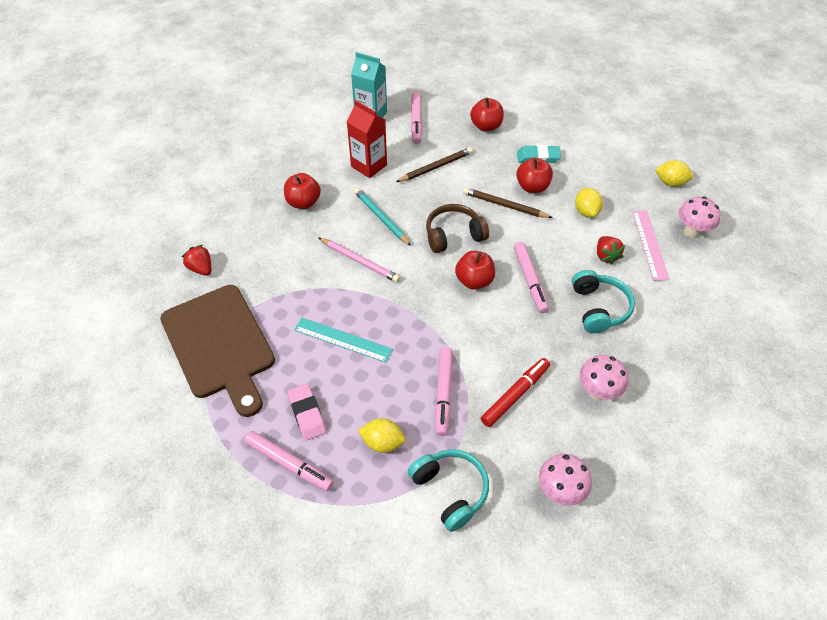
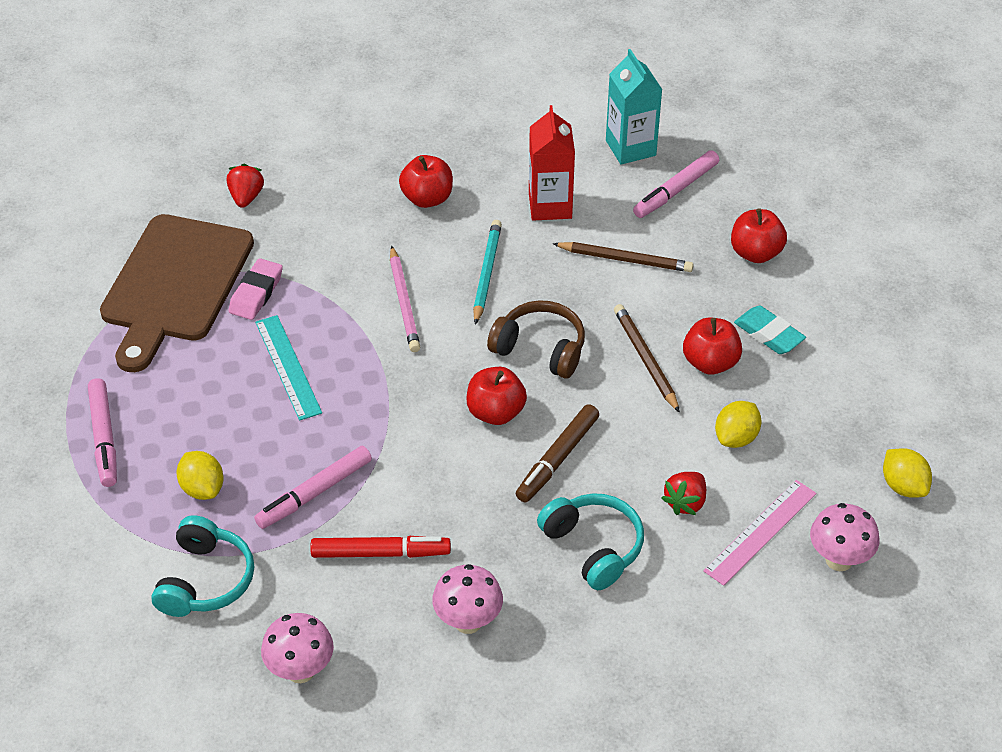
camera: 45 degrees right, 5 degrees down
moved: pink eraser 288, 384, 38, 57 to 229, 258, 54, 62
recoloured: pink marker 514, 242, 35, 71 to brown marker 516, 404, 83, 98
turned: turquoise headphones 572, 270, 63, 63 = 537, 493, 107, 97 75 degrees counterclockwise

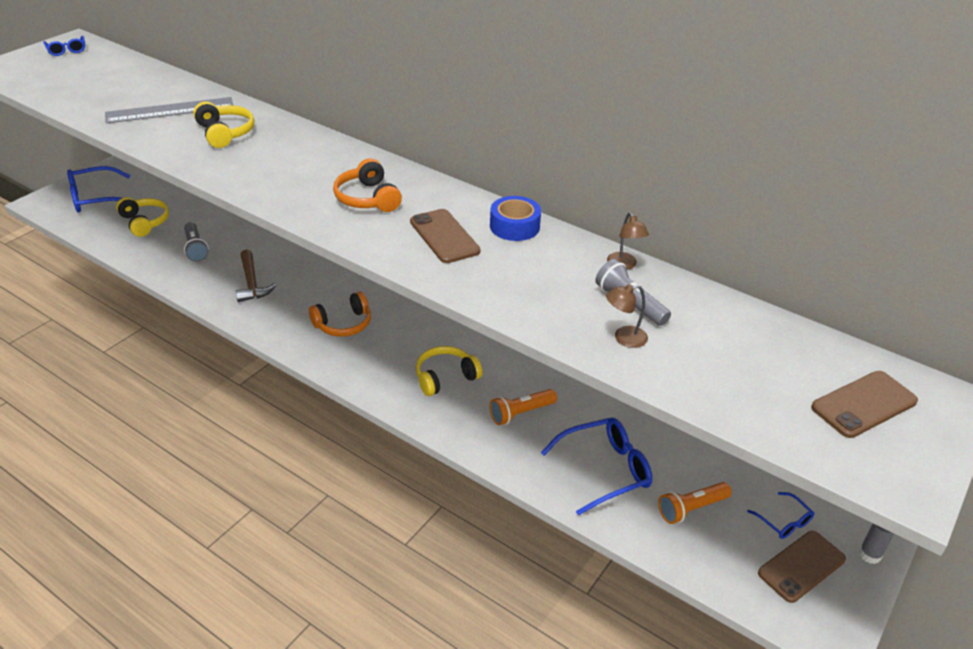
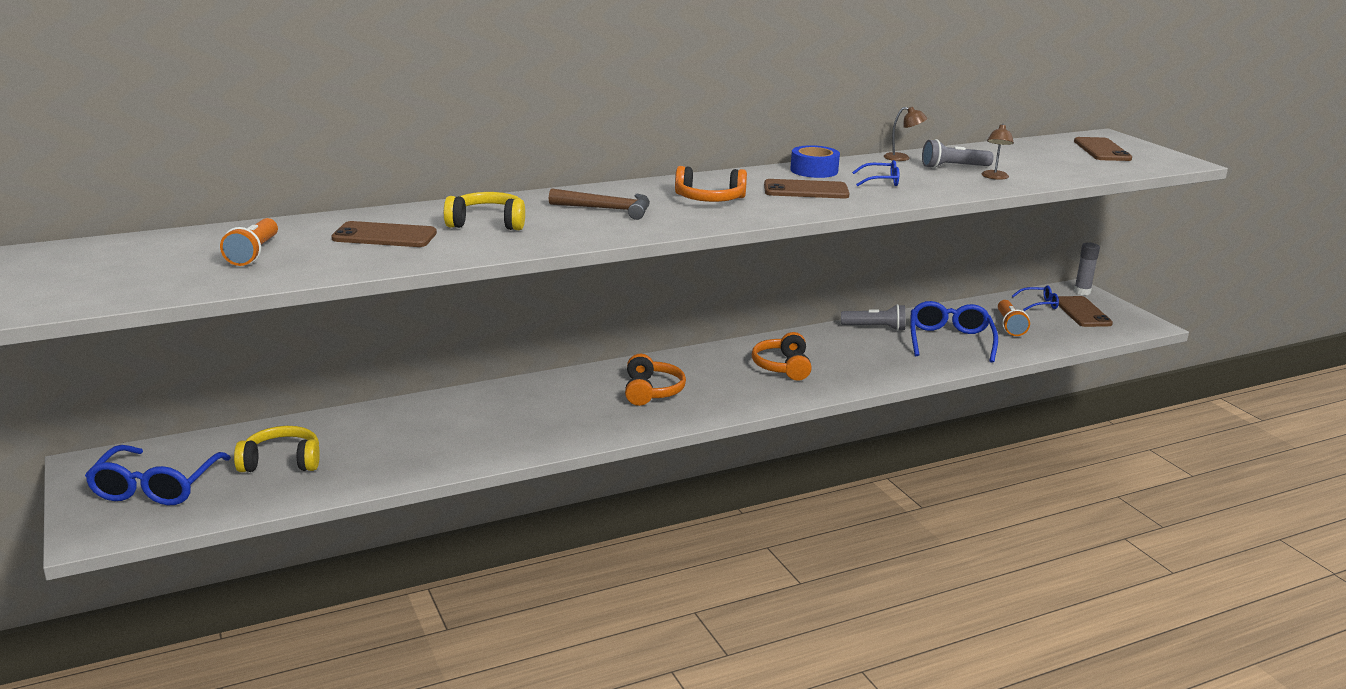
camera: 60 degrees left, 15 degrees down
moved: orange flashlight 490, 389, 67, 36 to 220, 218, 58, 48; brown hammer 236, 249, 40, 53 to 549, 189, 101, 31; grey flashlight 184, 222, 25, 40 to 841, 304, 64, 27; blue glasses 43, 36, 42, 20 to 852, 160, 47, 27
replaced: grey ruler 105, 97, 129, 26 to brown phone 331, 221, 106, 26
recoloured: yellow headphones 416, 346, 66, 50 to orange headphones 752, 332, 60, 49

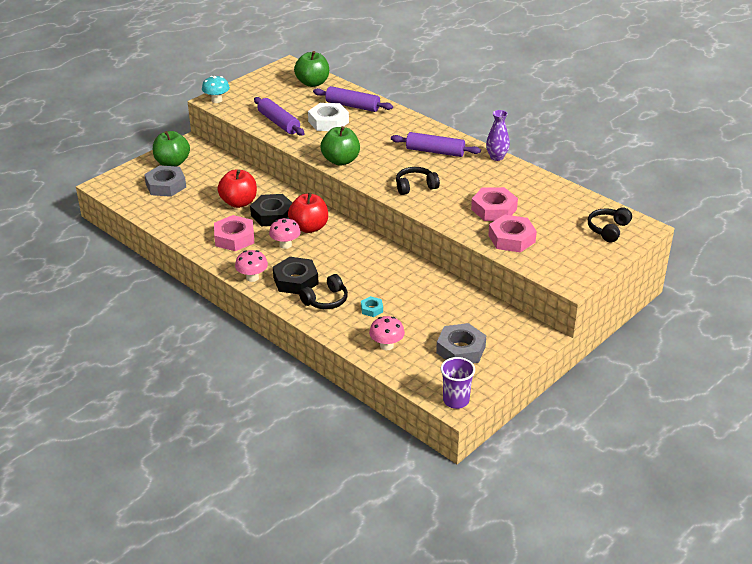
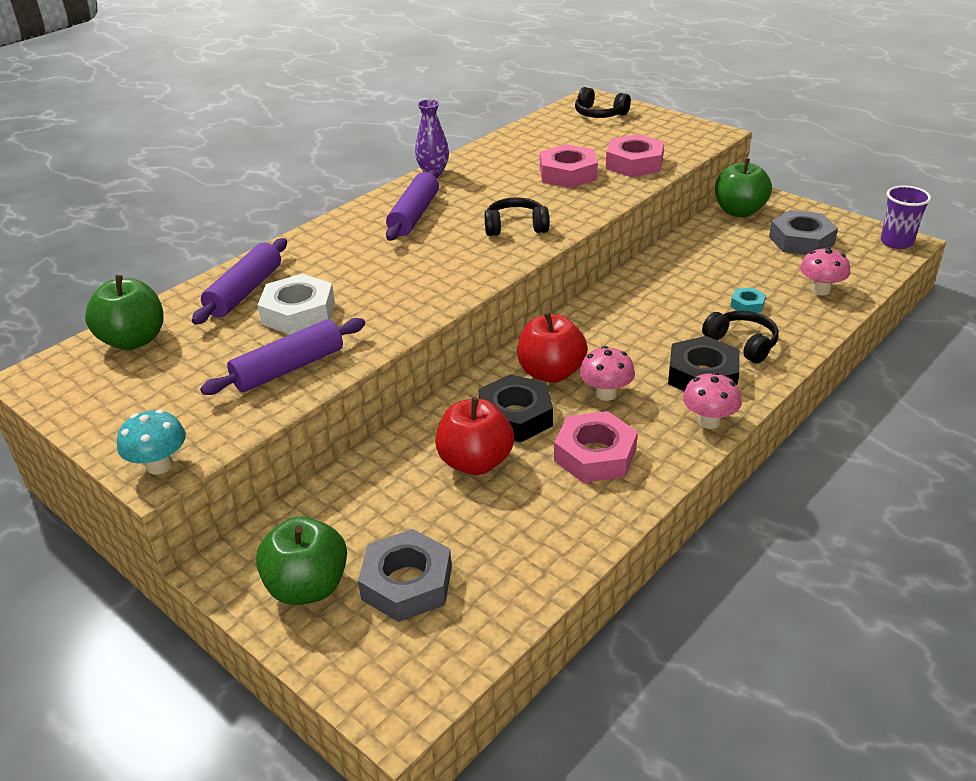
camera: 90 degrees left, 0 degrees up
moved: green apple 321, 126, 39, 40 to 715, 159, 57, 58
turned: black headphones 396, 167, 44, 28 = 484, 198, 65, 38 105 degrees clockwise

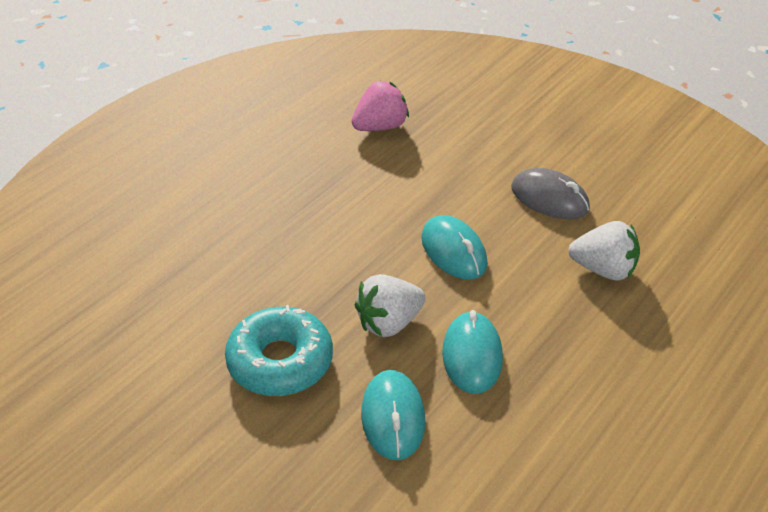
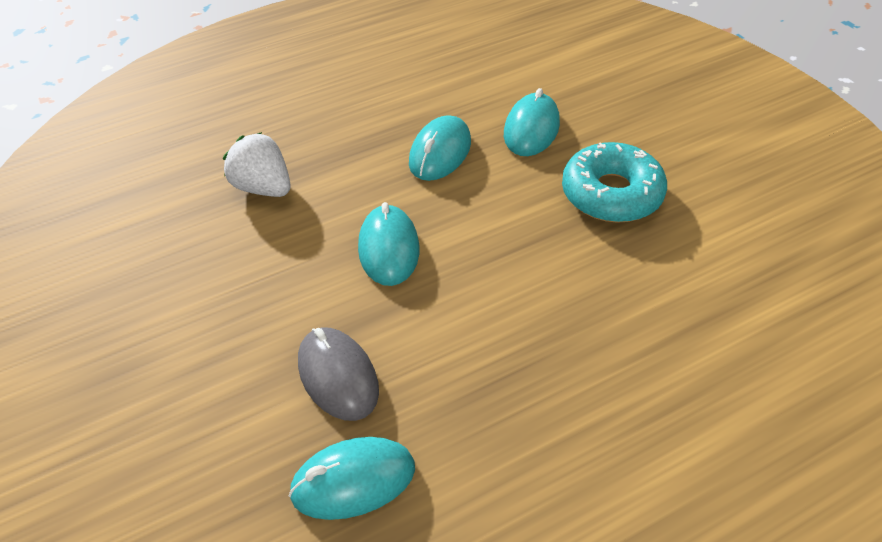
camera: 155 degrees left, 5 degrees up
removed: white strawberry 355, 274, 71, 63
moved: grey mouse 511, 168, 79, 51 to 298, 327, 81, 94
replaced: pink strawberry 352, 81, 57, 50 to turquoise mouse 288, 437, 127, 83

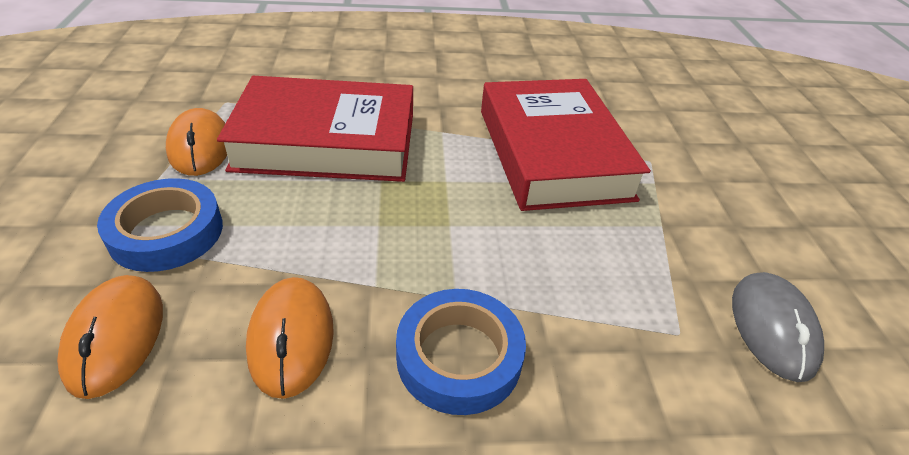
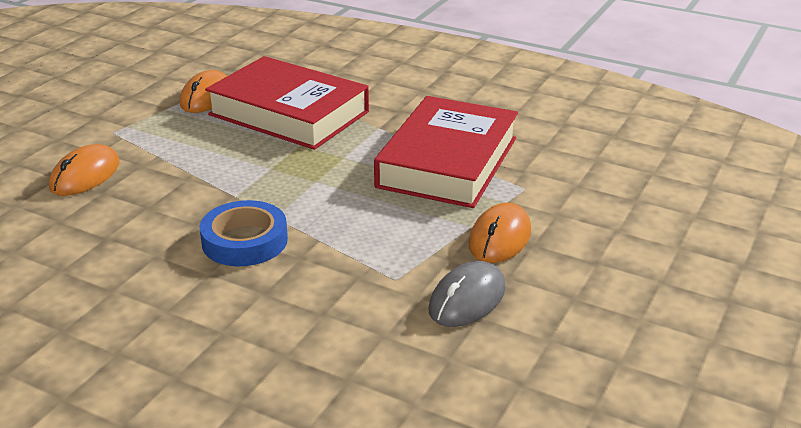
camera: 35 degrees right, 10 degrees down
removed: blue tape 97, 178, 126, 94
moved: orange mouse 246, 277, 88, 122 to 468, 203, 63, 60

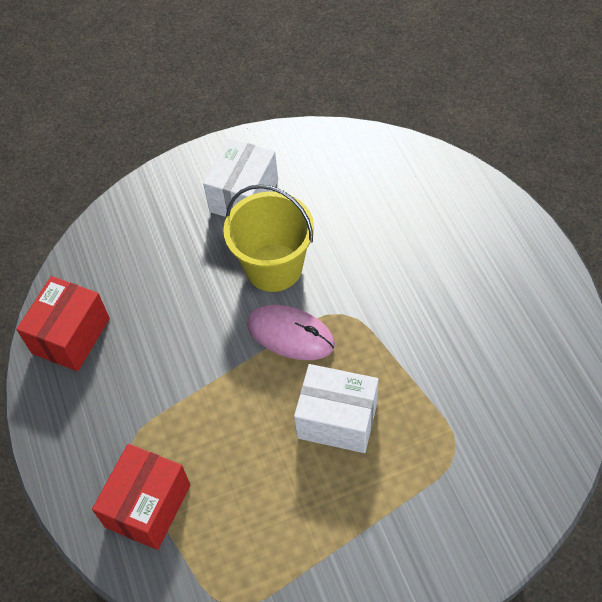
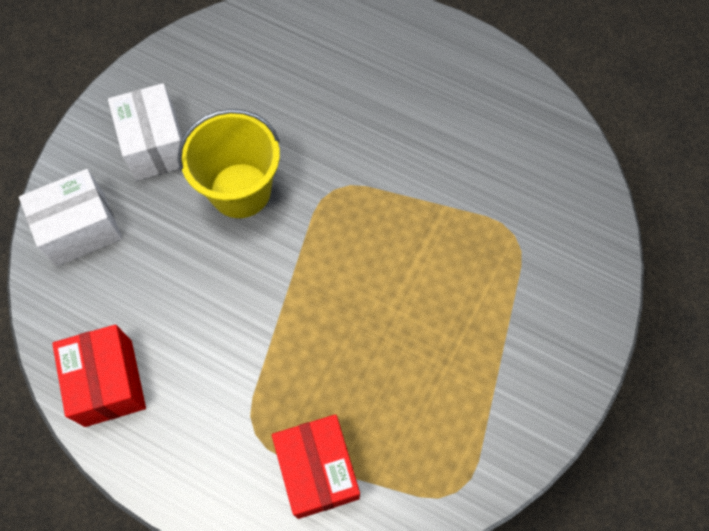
camera: 45 degrees left, 10 degrees up
removed: pink mouse 247, 305, 88, 55
moved: white box 294, 364, 84, 89 to 19, 169, 103, 98

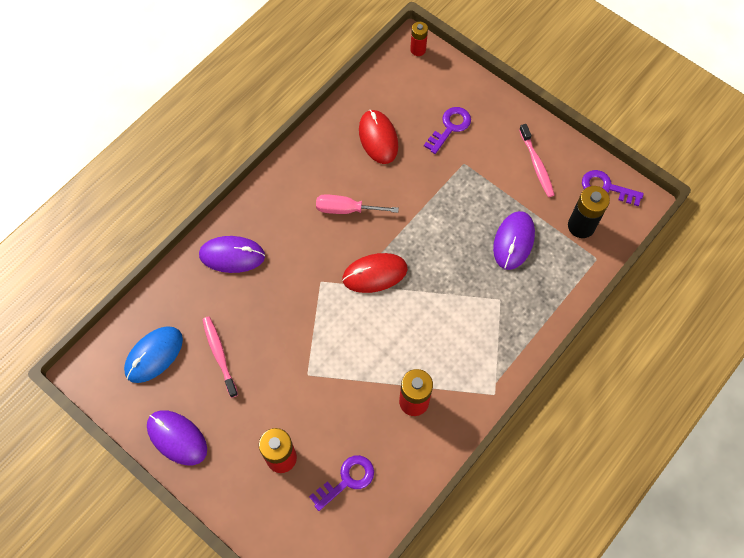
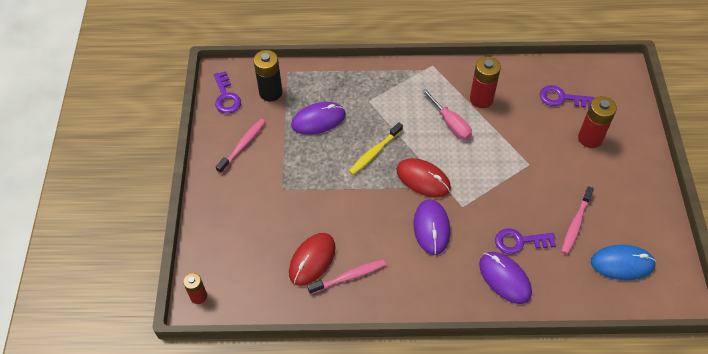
camera: 130 degrees left, 10 degrees down
added: pink toothbrush 307, 259, 79, 35; yellow toothbrush 349, 122, 54, 53
moved: purple mouse 147, 410, 60, 55 to 414, 199, 36, 56; pink screwdriver 316, 194, 83, 20 to 422, 89, 50, 51; purple key 424, 107, 47, 47 to 495, 228, 61, 26

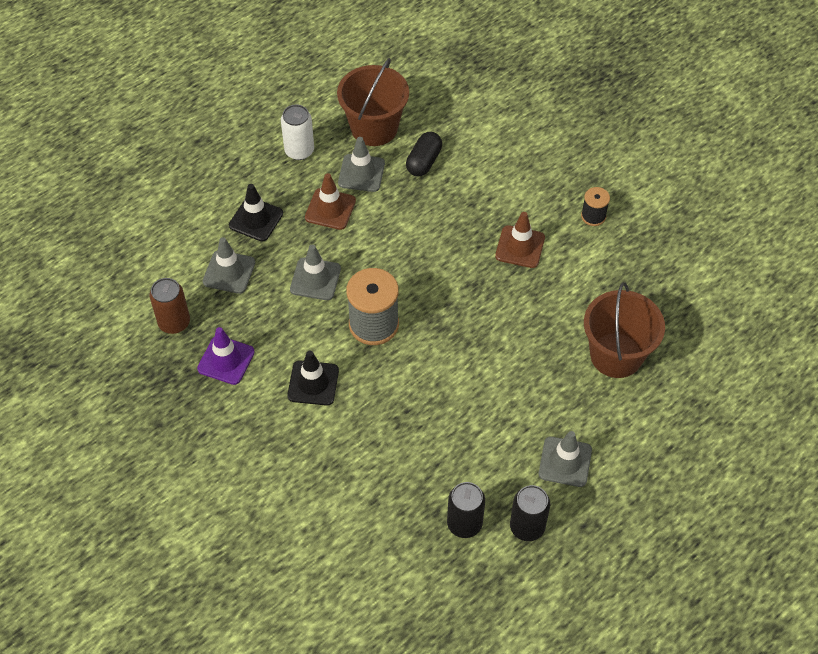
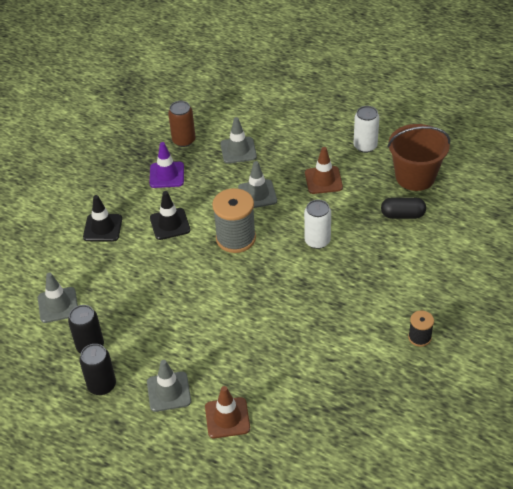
camera: 70 degrees right, 10 degrees down
removed: brown bucket 584, 282, 81, 96
added: white can 304, 200, 27, 49
moved: grey traffic cone 338, 137, 47, 55 to 38, 272, 40, 51; black traffic cone 229, 184, 54, 57 to 83, 195, 39, 47; brown traffic cone 495, 212, 50, 56 to 205, 386, 45, 52

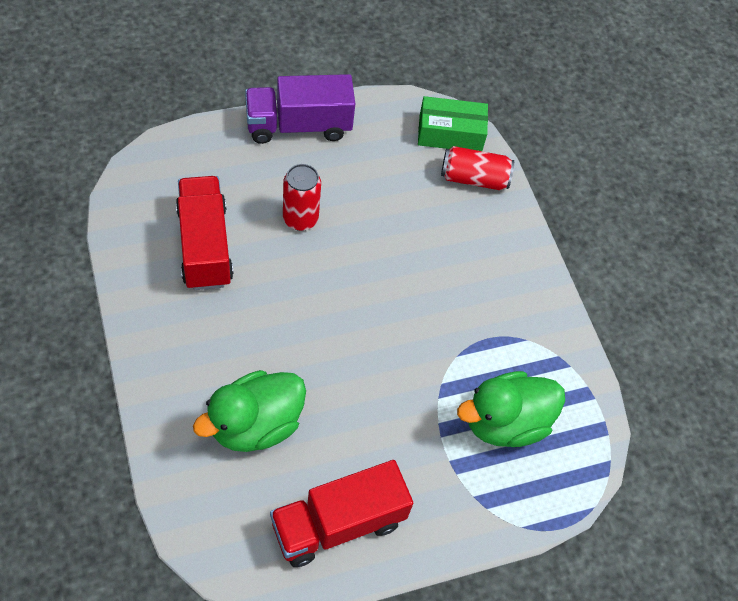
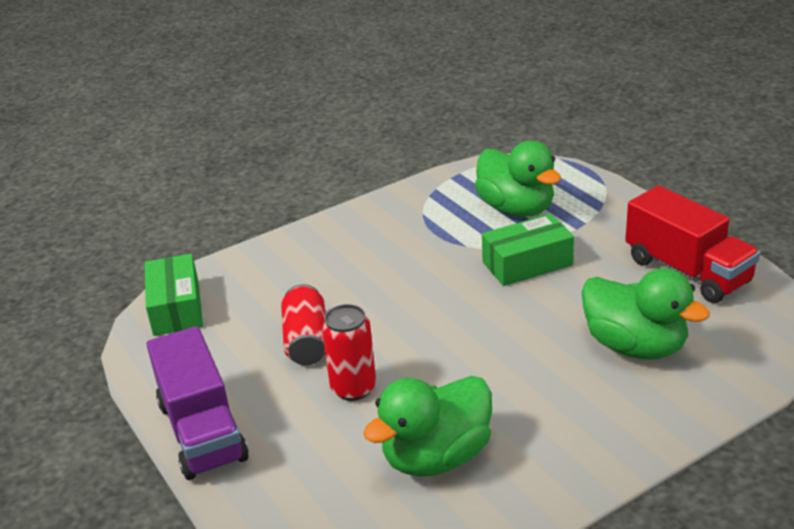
camera: 95 degrees left, 25 degrees down
added: green box 482, 214, 92, 72
moved: red can 441, 146, 73, 44 to 281, 284, 45, 81
replaced: red truck 176, 176, 58, 114 to green duck 363, 376, 129, 101

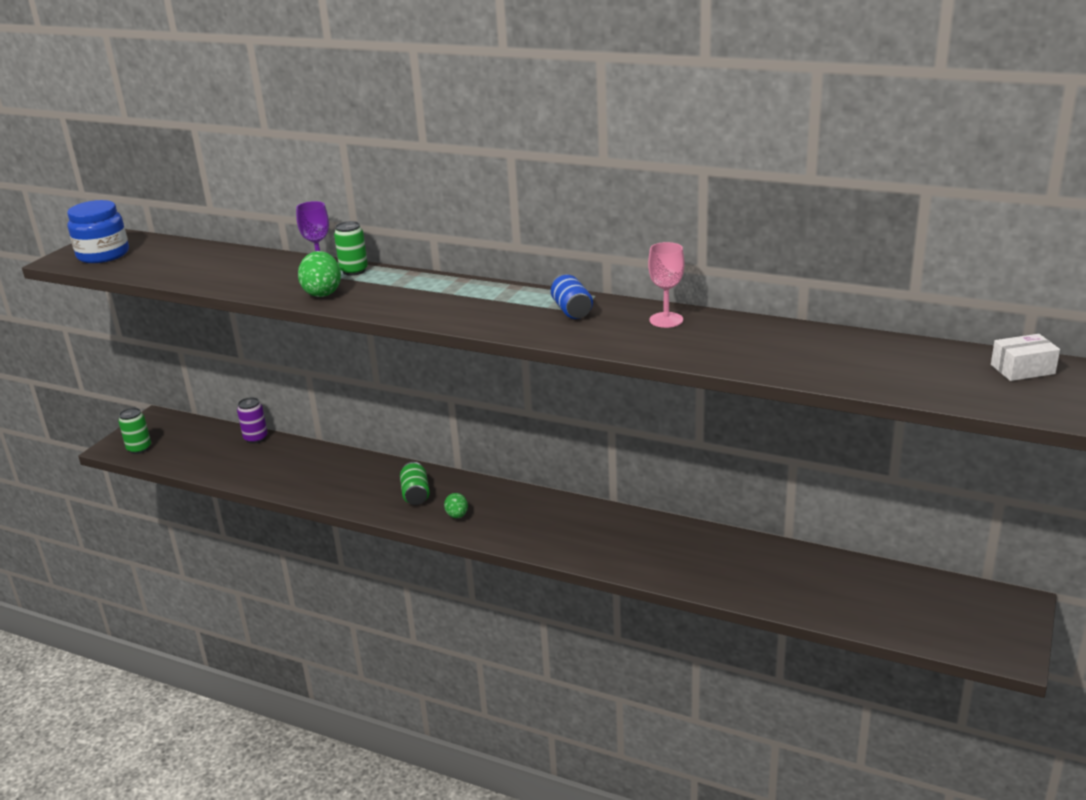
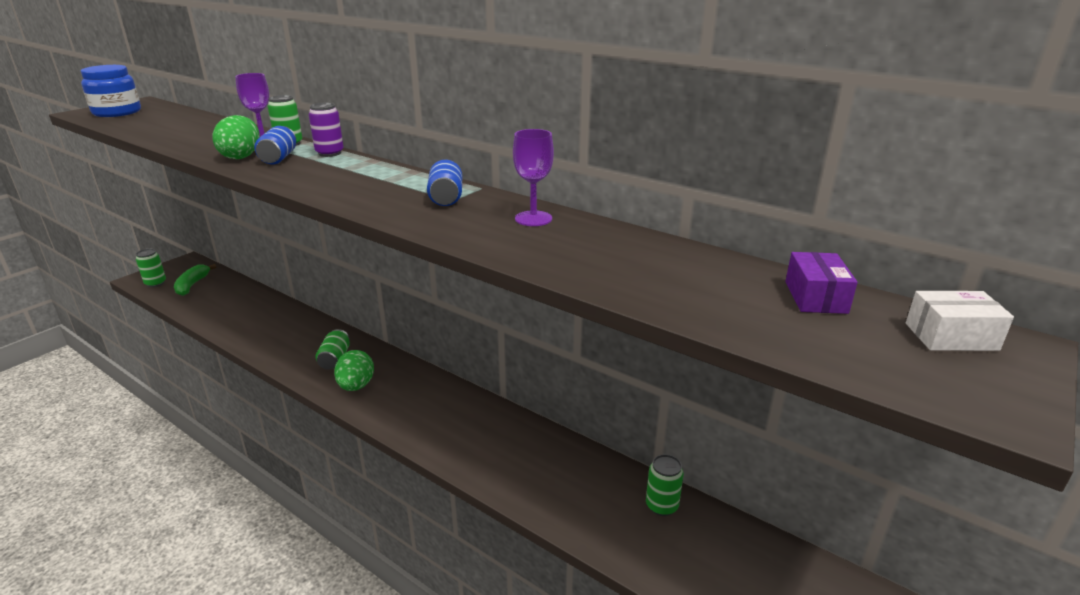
camera: 10 degrees right, 0 degrees up
added: green banana 174, 264, 42, 32; blue can 255, 126, 41, 38; green can 646, 454, 38, 62; purple box 785, 252, 73, 62
moved: purple can 237, 397, 31, 47 to 309, 103, 35, 54
recoloured: pink goblet 648, 242, 36, 86 to purple goblet 513, 129, 41, 97
resized: green egg 444, 493, 24, 25 = 334, 350, 40, 41 x1.67

